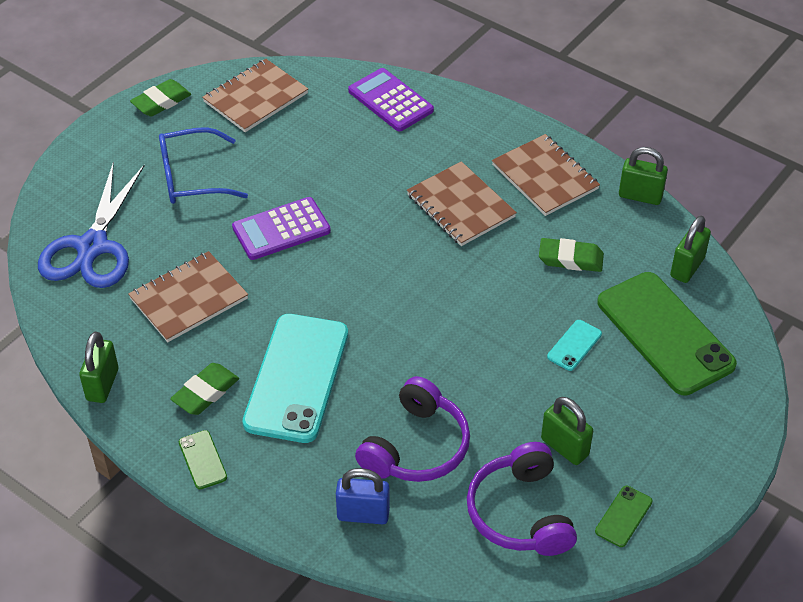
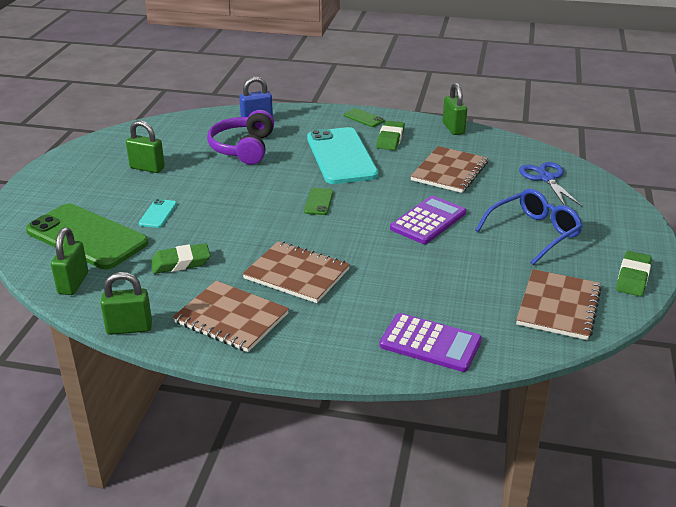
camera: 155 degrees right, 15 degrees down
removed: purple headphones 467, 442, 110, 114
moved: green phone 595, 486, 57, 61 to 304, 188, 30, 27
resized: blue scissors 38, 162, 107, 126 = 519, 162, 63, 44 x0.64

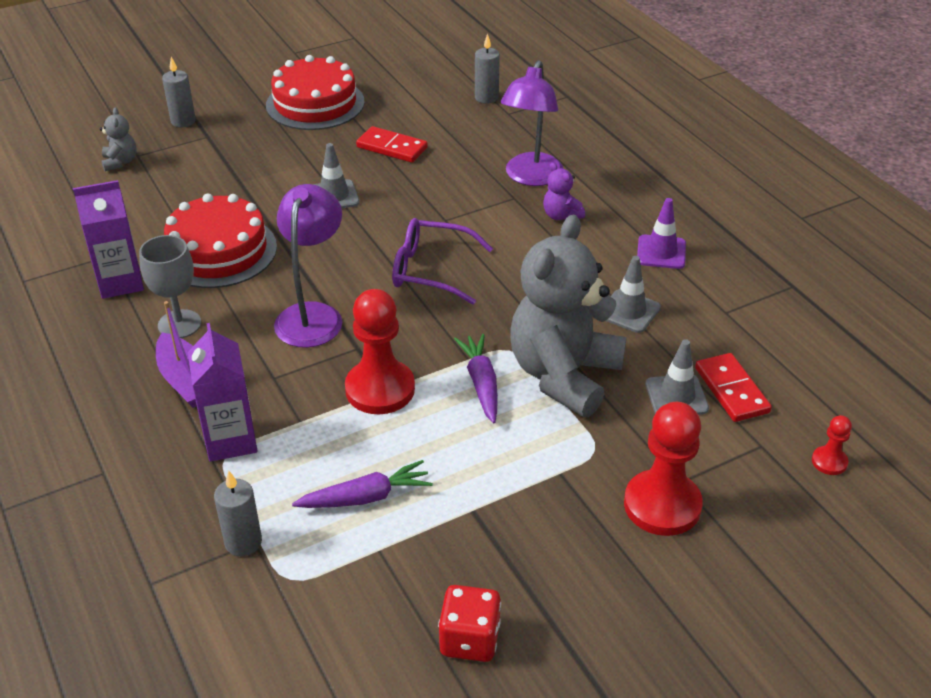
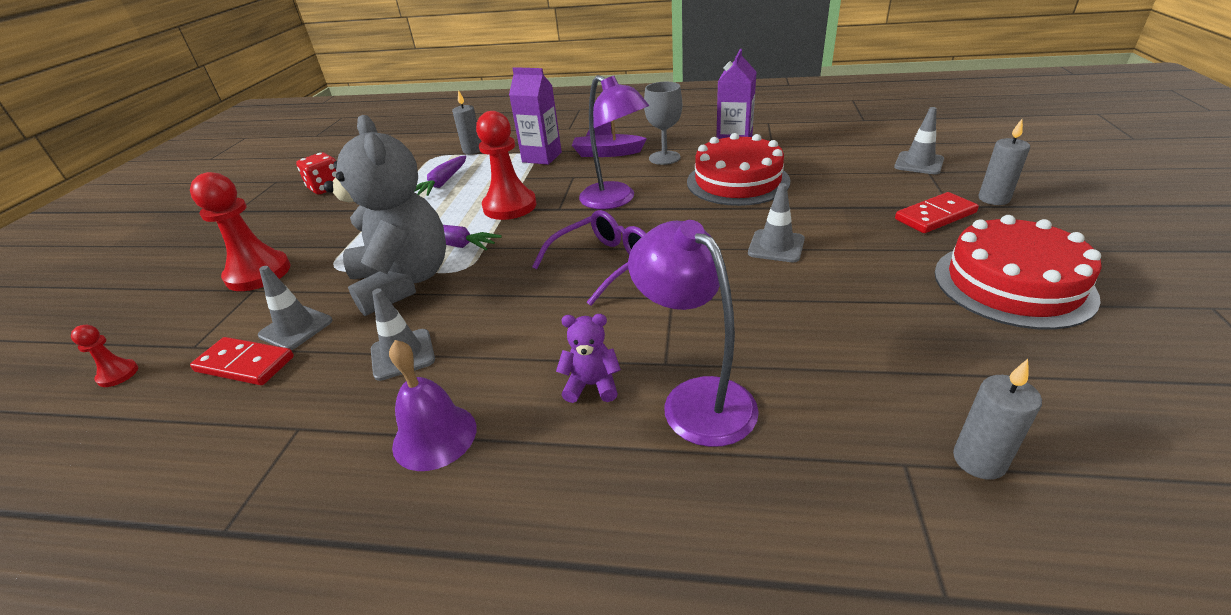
camera: 130 degrees right, 5 degrees down
moved: red domino 356, 126, 72, 37 to 895, 192, 84, 41
replaced: purple traffic cone 637, 198, 49, 71 to purple bell 389, 340, 87, 131; grey teddy bear 99, 107, 38, 64 to grey traffic cone 894, 107, 50, 67

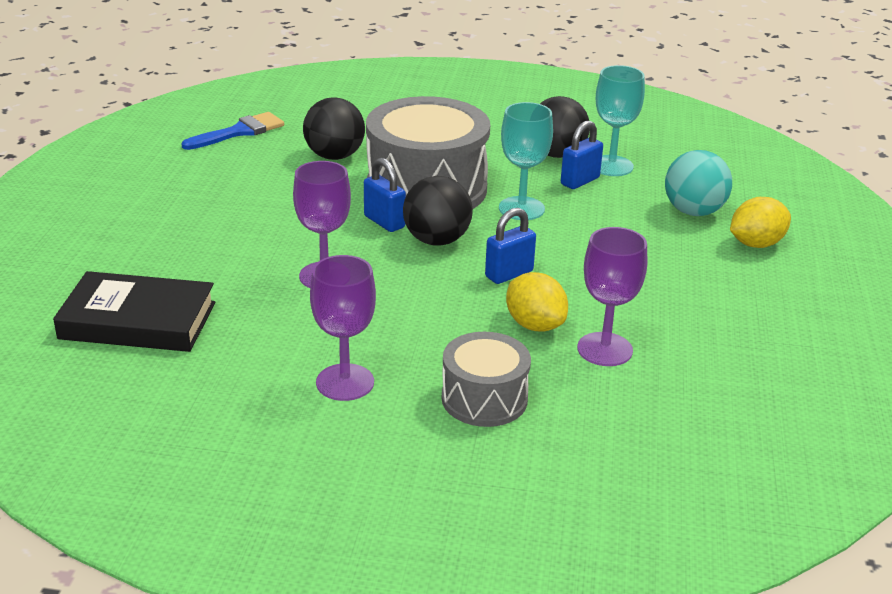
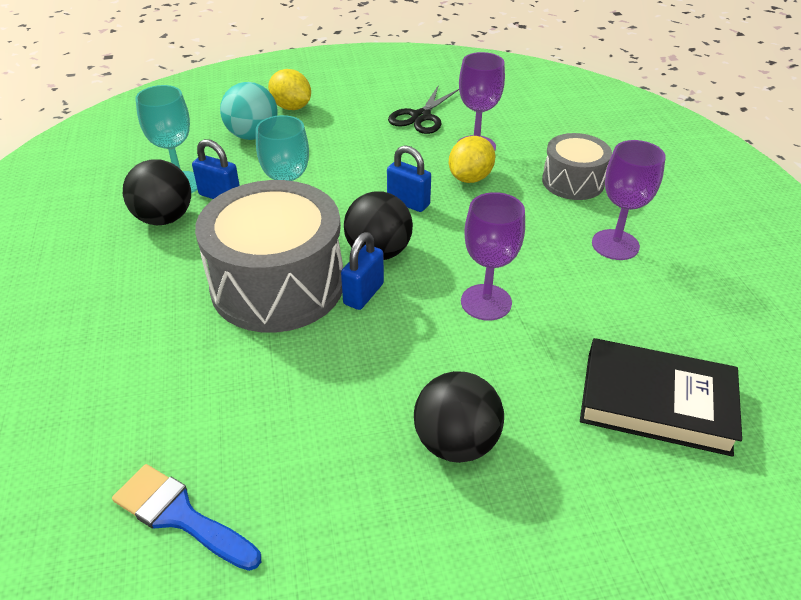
camera: 110 degrees left, 10 degrees up
added: black scissors 388, 85, 71, 49
moved: black ball 303, 97, 62, 63 to 414, 371, 90, 92
turned: black book 53, 271, 162, 81 = 580, 338, 162, 119 60 degrees counterclockwise

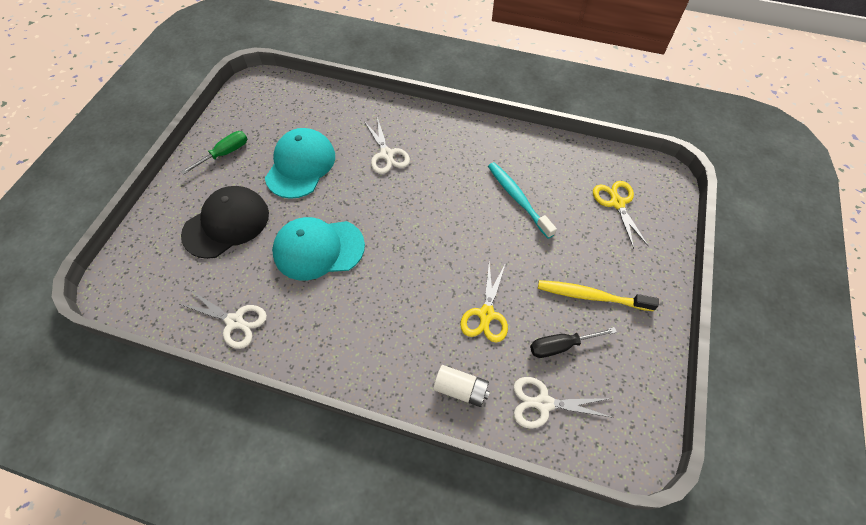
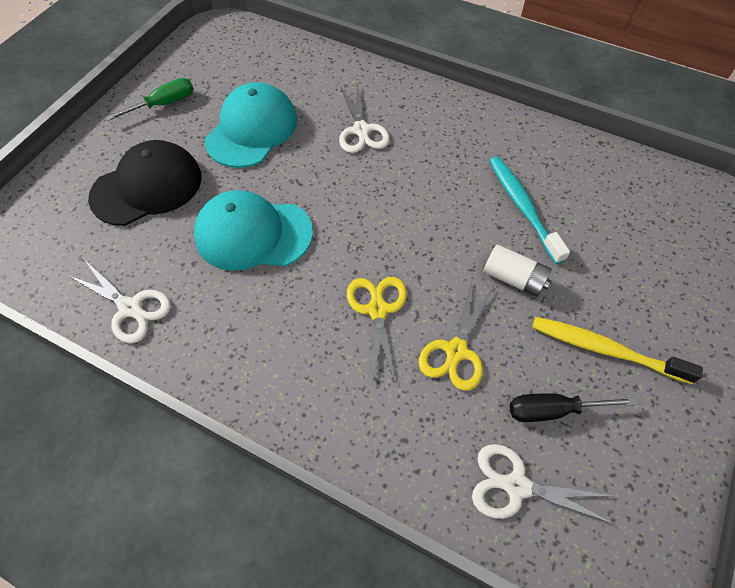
camera: 10 degrees right, 0 degrees up
moved: yellow scissors 593, 181, 56, 68 to 347, 277, 60, 109; white battery 433, 365, 57, 42 to 484, 244, 68, 53

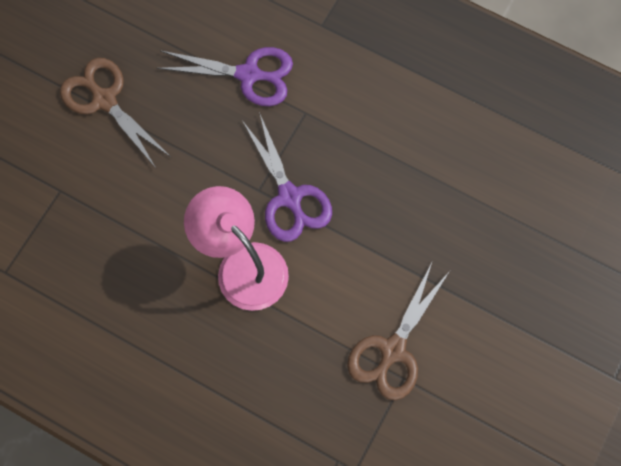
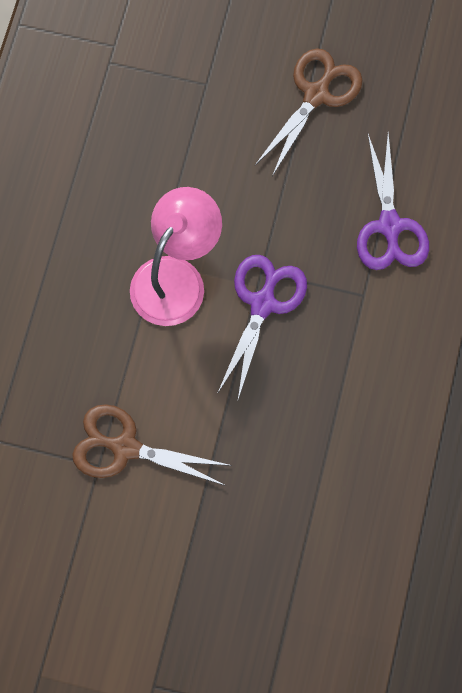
camera: 75 degrees right, 0 degrees up
turned: purple scissors 242, 112, 90, 130 = 217, 255, 90, 144 150 degrees clockwise

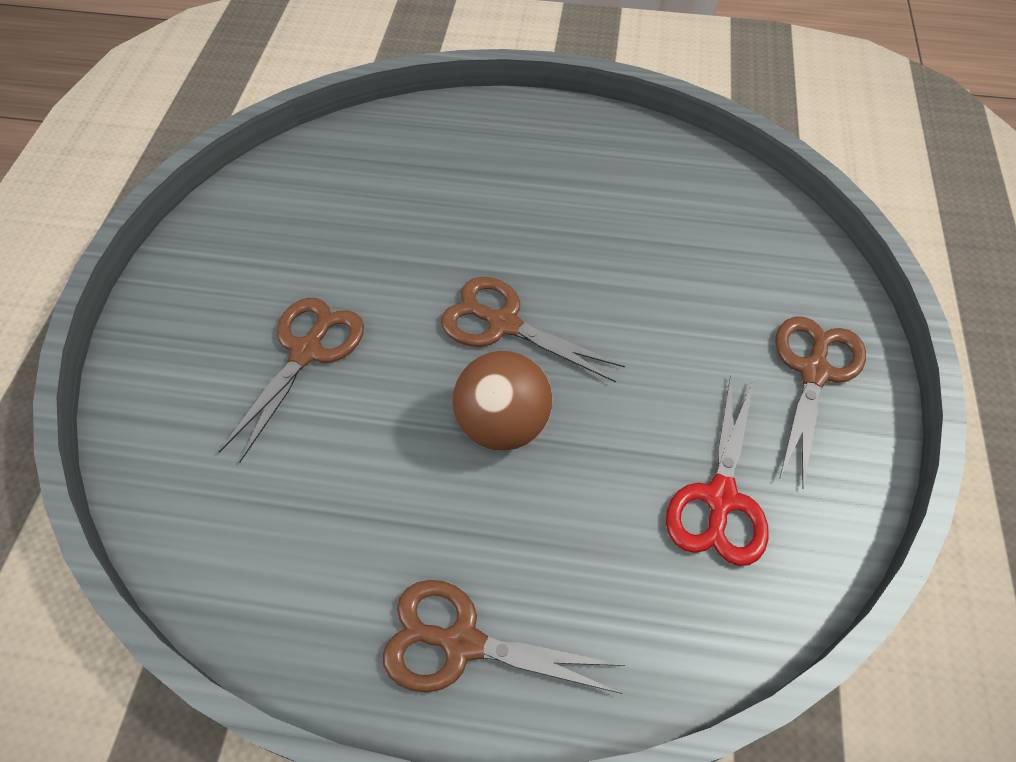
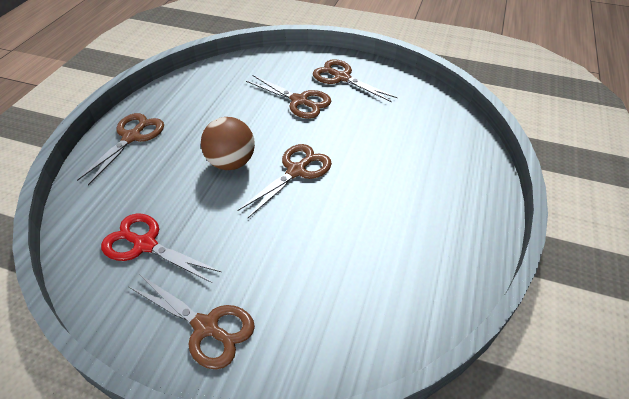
camera: 100 degrees right, 10 degrees down
added: brown scissors 313, 59, 84, 43

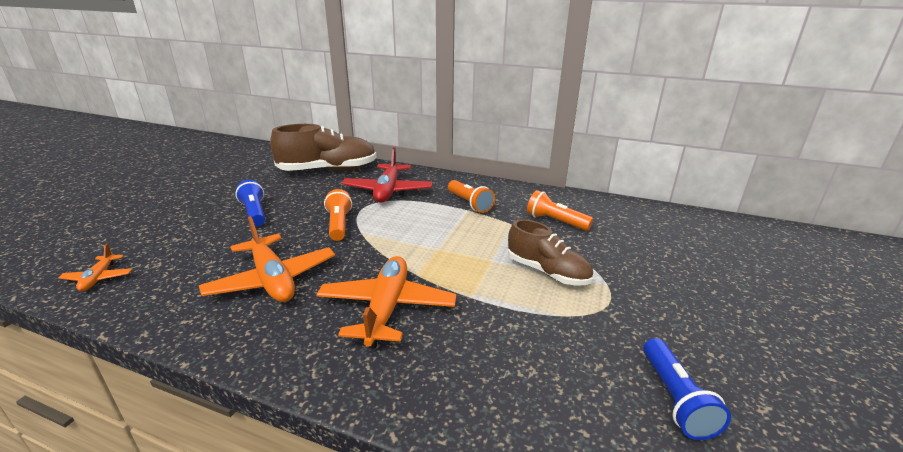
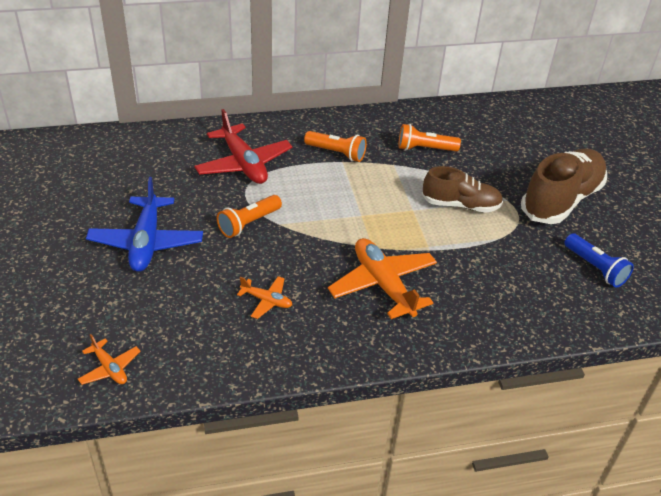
camera: 35 degrees left, 15 degrees up
moved: brown shoe 270, 124, 106, 47 to 521, 148, 86, 76
replaced: blue flashlight 235, 180, 31, 46 to blue plane 86, 177, 117, 95
turned: orange flashlight 324, 189, 28, 52 = 217, 195, 65, 43 90 degrees counterclockwise
resized: orange plane 199, 216, 136, 86 = 237, 276, 55, 43 x0.50

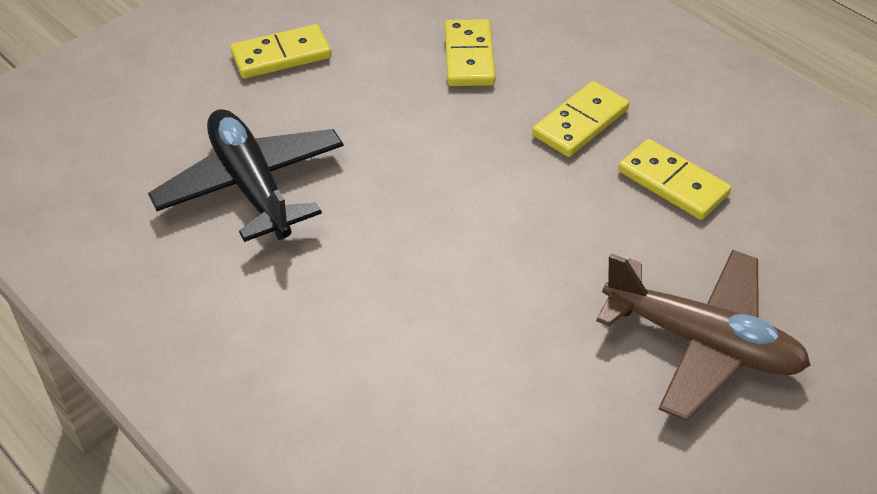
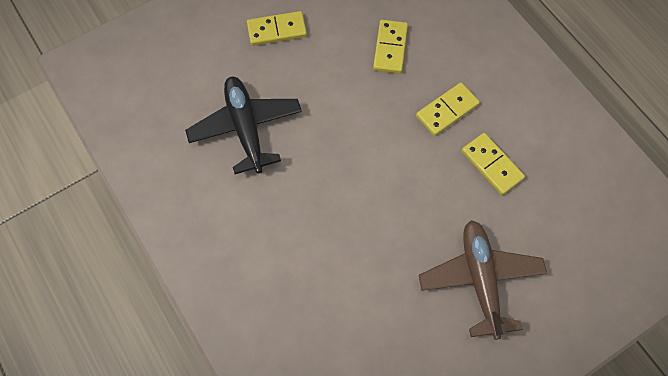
camera: 10 degrees right, 20 degrees up
turned: brown plane 596, 250, 215, 171 = 419, 220, 128, 120 135 degrees counterclockwise

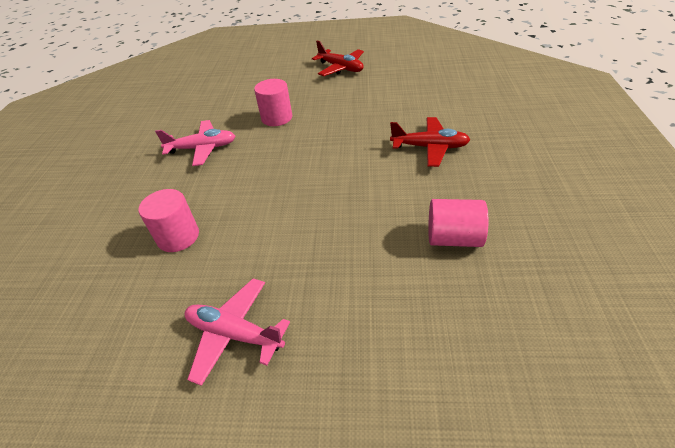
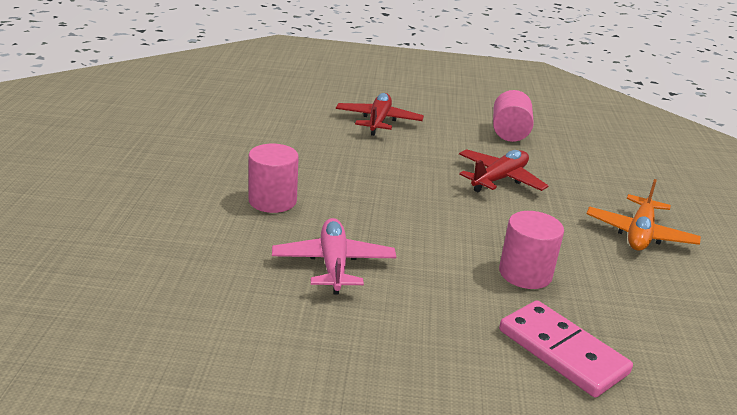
camera: 95 degrees left, 15 degrees down
added: pink domino 499, 300, 134, 97
moved: red plane 312, 40, 52, 36 to 459, 149, 89, 43
recoloured: pink plane 185, 278, 105, 108 to orange plane 586, 179, 115, 72

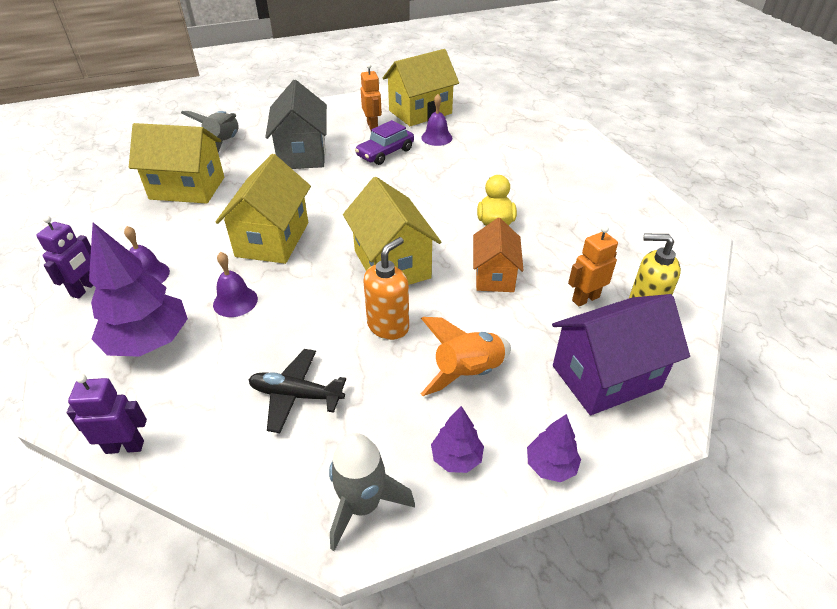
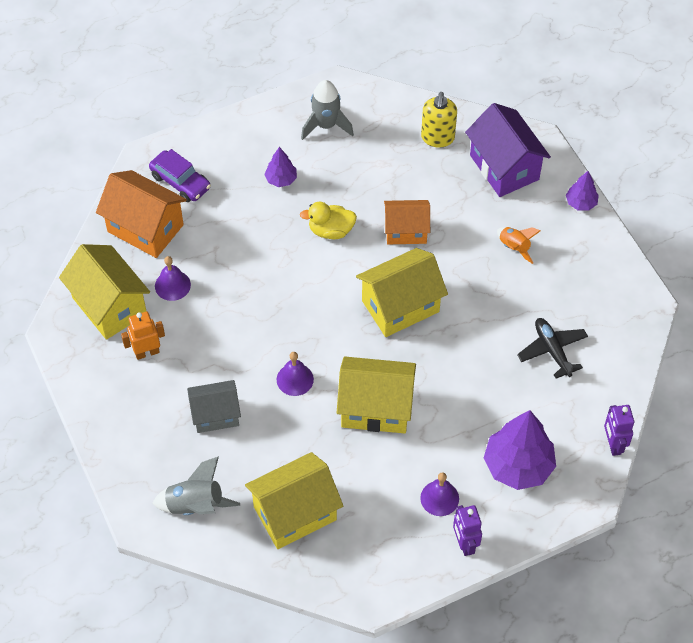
camera: 95 degrees left, 15 degrees up
removed: orange soap dispenser 364, 237, 45, 103; orange robot 568, 226, 50, 81
added: orange house 96, 170, 91, 88
moved: purple car 355, 120, 59, 45 to 149, 149, 62, 53; purple tree 431, 406, 53, 67 to 264, 147, 33, 40; purple bell 213, 252, 45, 65 to 277, 352, 37, 44; grey rocket 329, 433, 86, 118 to 301, 80, 53, 60
turned: yellow house 129, 123, 95, 81 = 245, 452, 98, 97 60 degrees clockwise; purple robot 36, 216, 58, 83 = 453, 505, 29, 51 120 degrees counterclockwise; black plane 249, 349, 97, 84 = 517, 318, 71, 61 150 degrees clockwise
resized: grey house 265, 80, 62, 89 = 187, 380, 54, 53 x0.65; orange rocket 421, 317, 90, 79 = 497, 227, 44, 37 x0.66

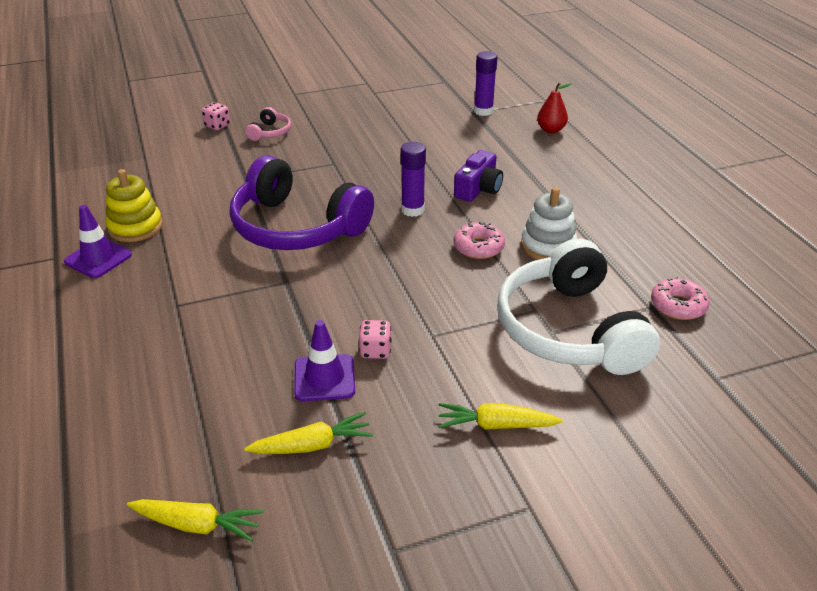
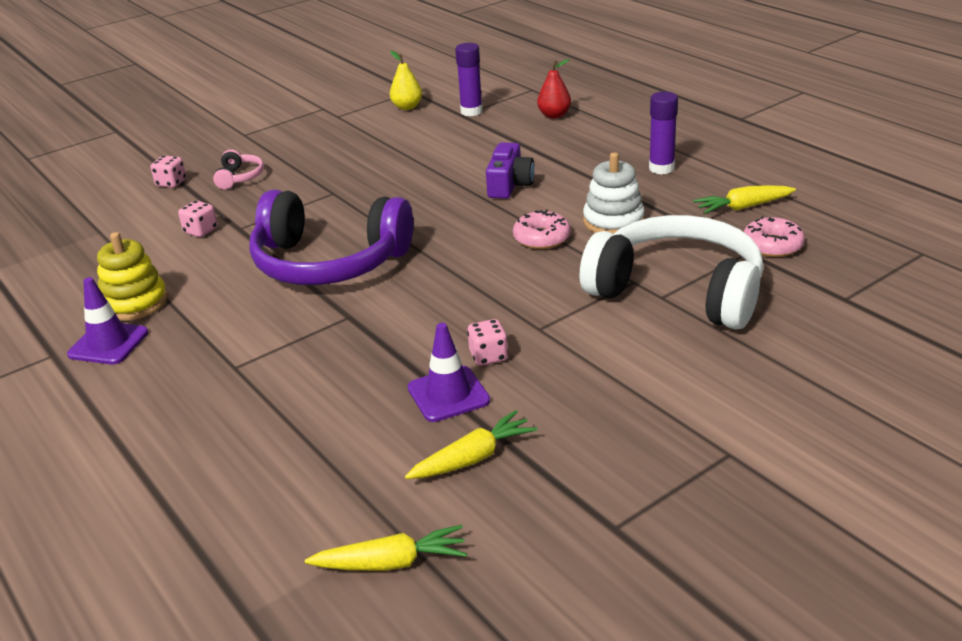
camera: 15 degrees left, 5 degrees down
added: pink dice 178, 201, 40, 36; yellow pear 390, 51, 32, 59
moved: purple glue stick 400, 142, 26, 75 to 649, 91, 29, 84; yellow carrot 438, 403, 125, 27 to 693, 185, 103, 29
turned: white headphones 497, 239, 163, 136 = 579, 215, 184, 115 150 degrees clockwise

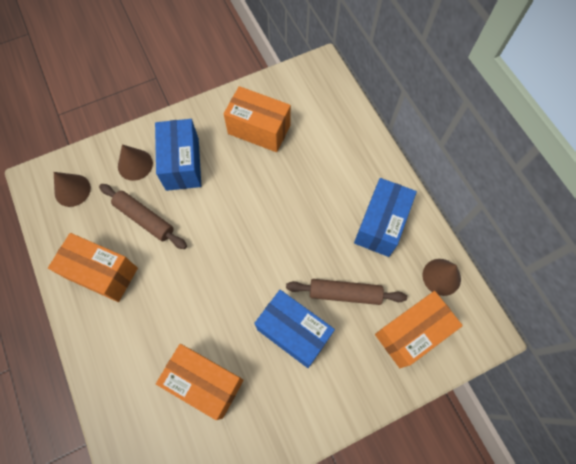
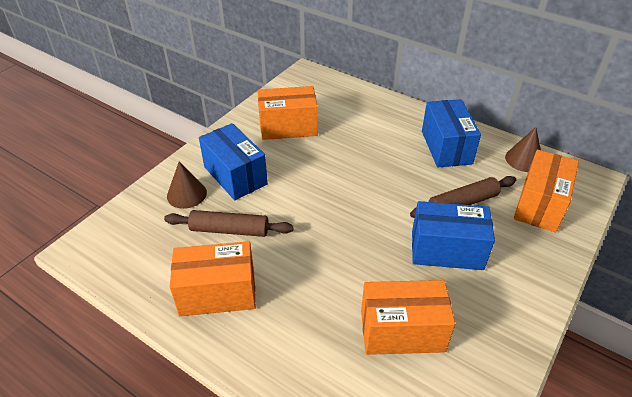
camera: 30 degrees left, 25 degrees down
removed: brown cone 54, 172, 37, 35

